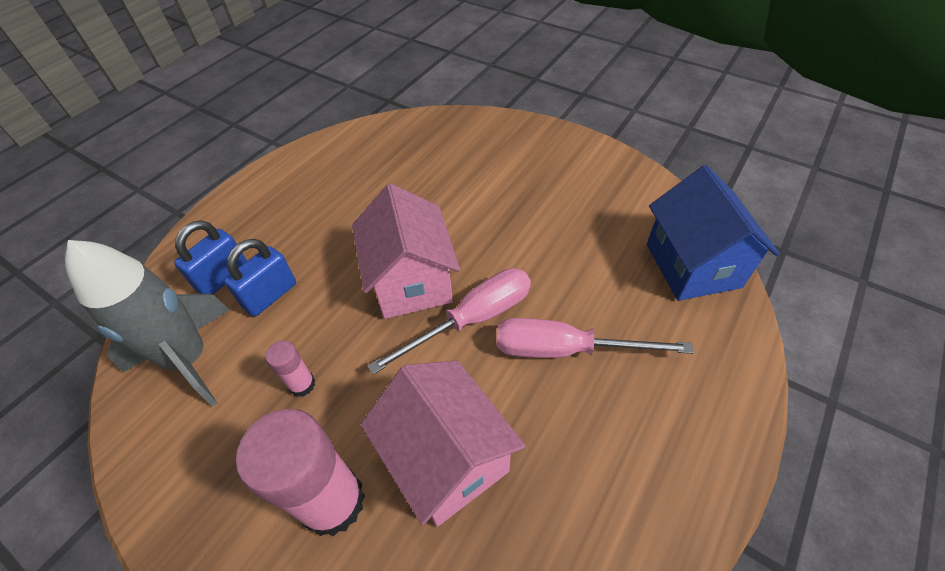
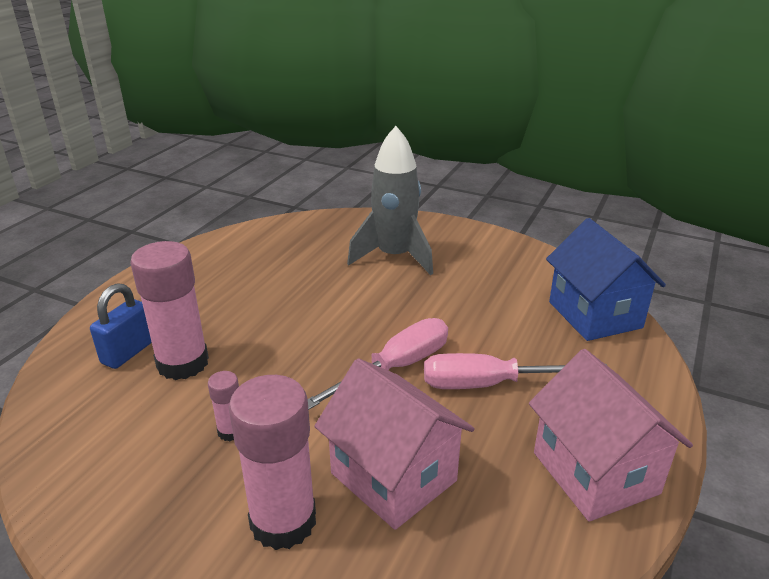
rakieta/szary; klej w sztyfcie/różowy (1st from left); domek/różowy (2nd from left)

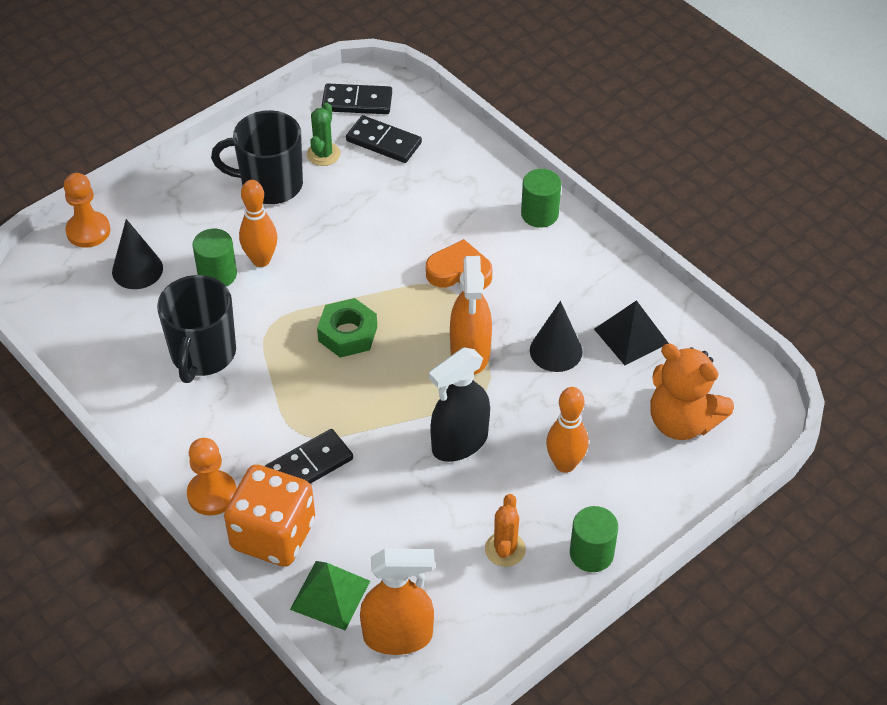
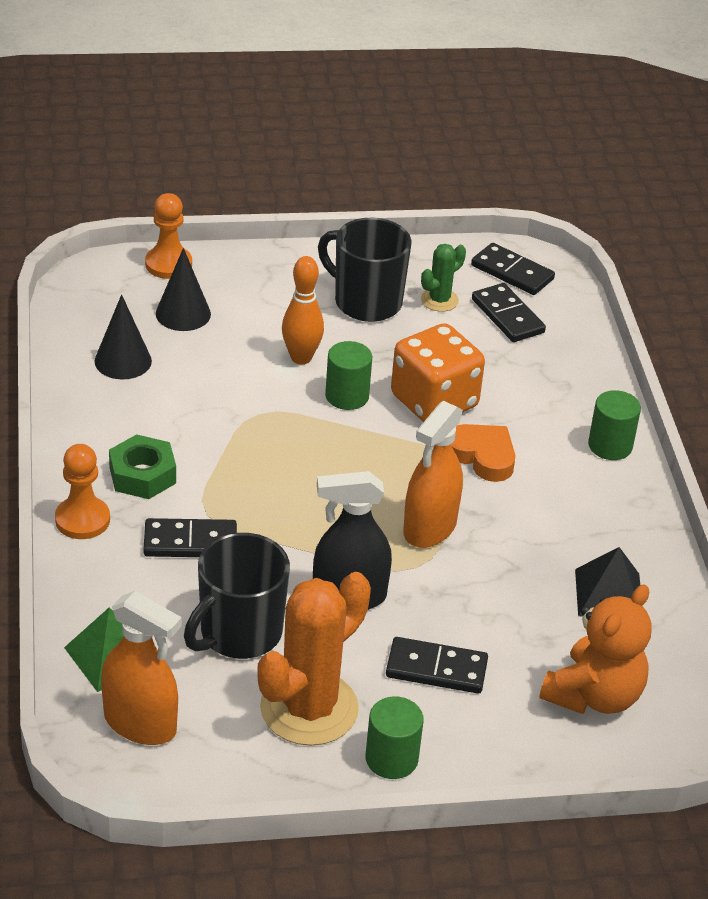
kubek/czarny (1st from left); walec/zielony (1st from left); kostka do gry/pomarańczowy; nakrętka/zielony; kaktus/pomarańczowy; stożek/czarny (1st from left); kostka domina/czarny (2nd from left); miś/pomarańczowy

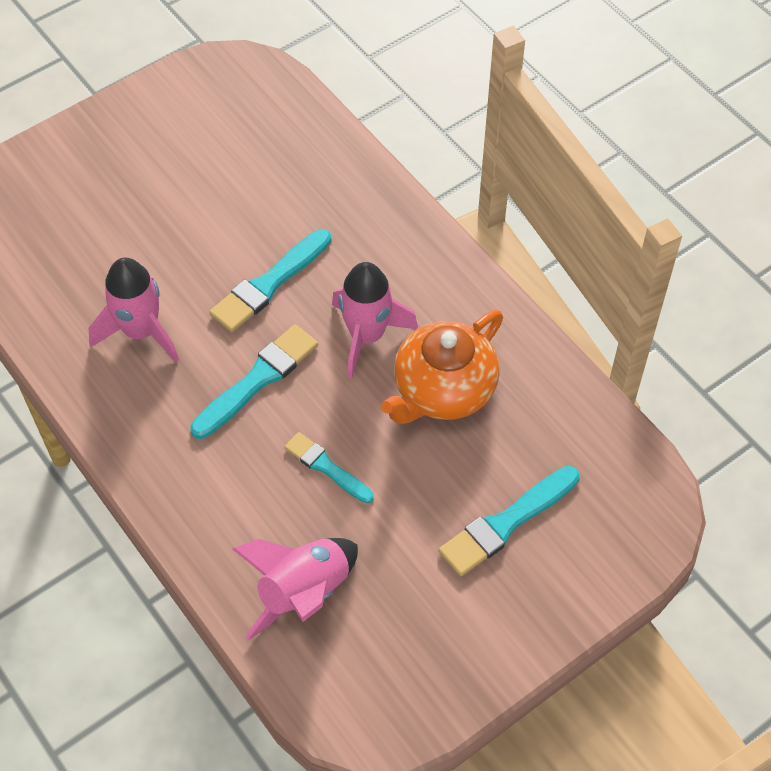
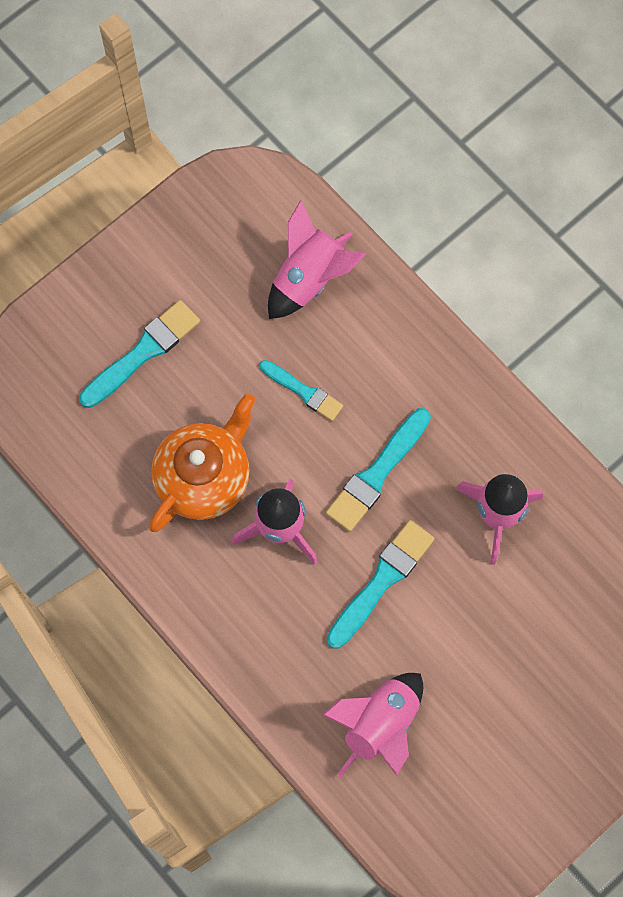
rakieta/różowy (3rd from left)

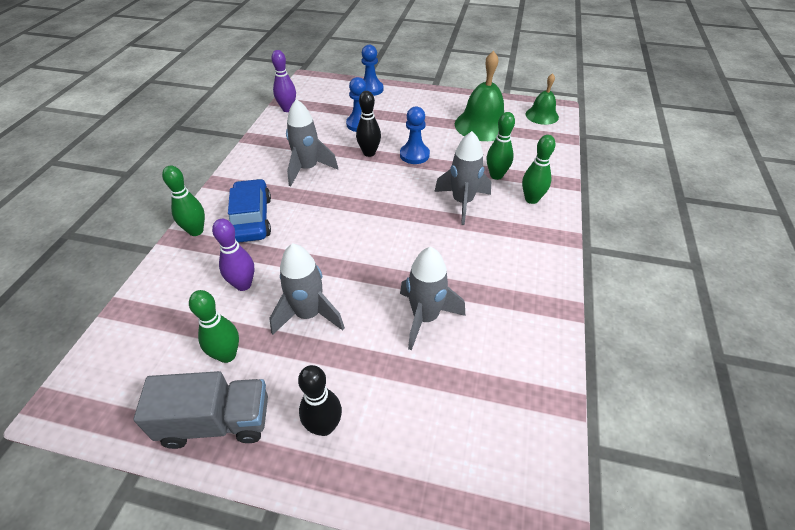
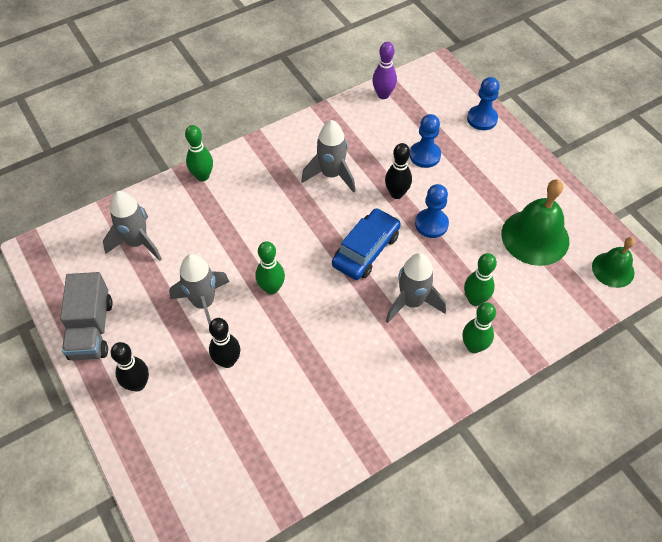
ciężarówka/szary; kręgiel/zielony (2nd from left); kręgiel/fioletowy (1st from left in the first image); samochód/niebieski; rakieta/szary (1st from left); kręgiel/czarny (2nd from left)

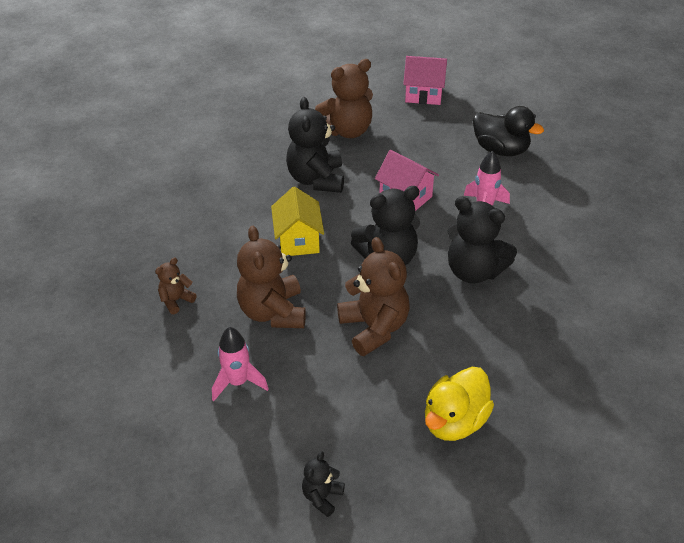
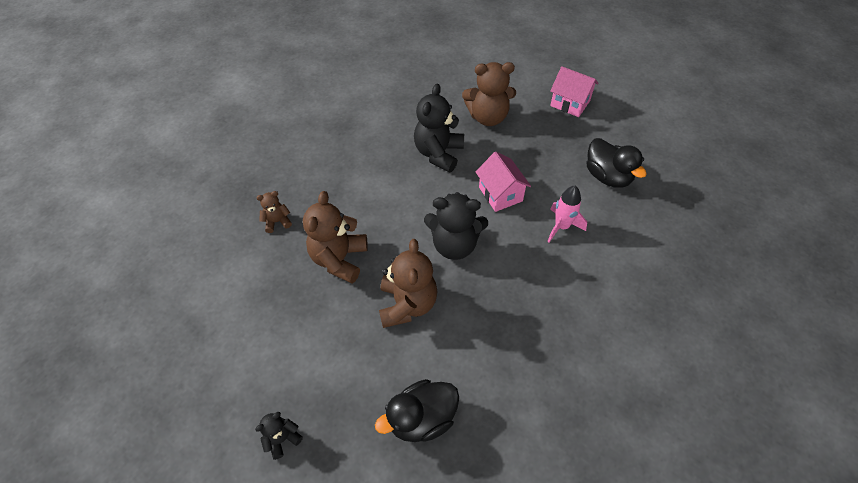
rakieta/różowy (1st from left in the first image); domek/żółty; kaczka/czarny (1st from left); miś/czarny (4th from left in the first image)

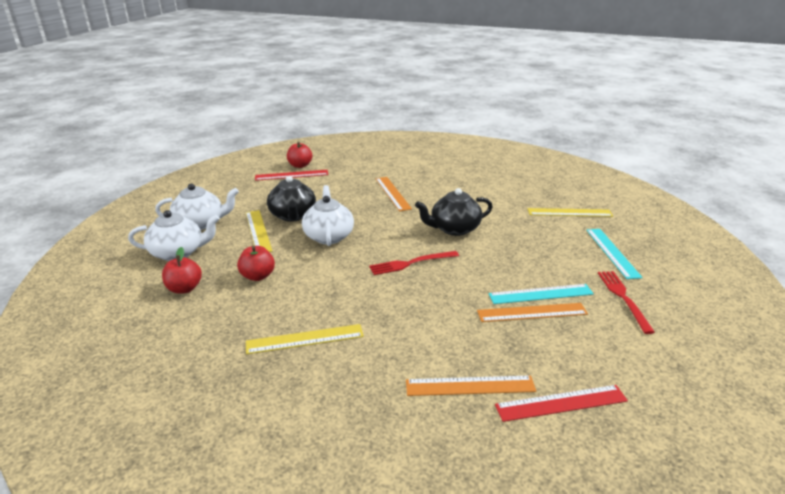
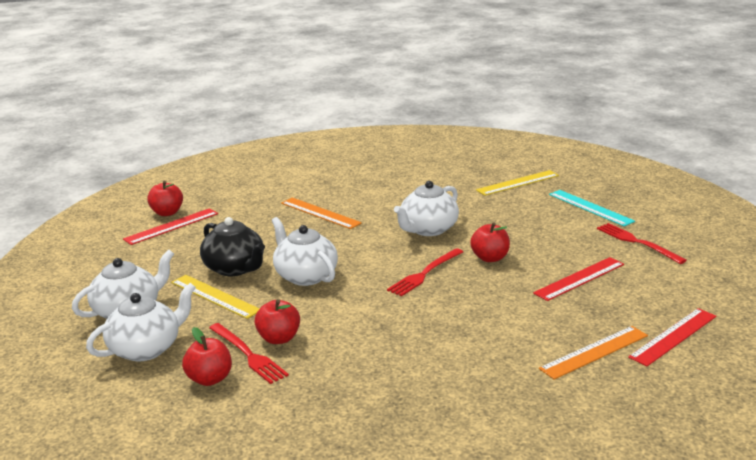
linijka/żółty (2nd from left in the first image); imbryk/biały (4th from left); linijka/czerwony (2nd from left); linijka/turkusowy (1st from left in the first image); widelec/czerwony (1st from left); jabłko/czerwony (4th from left)

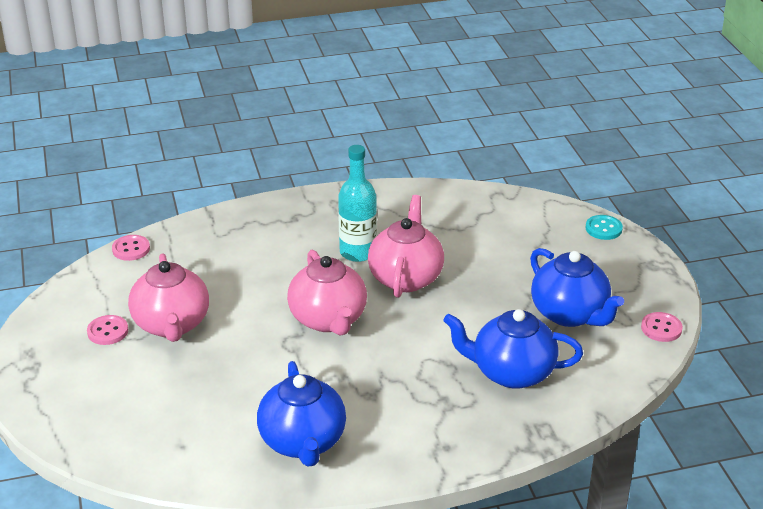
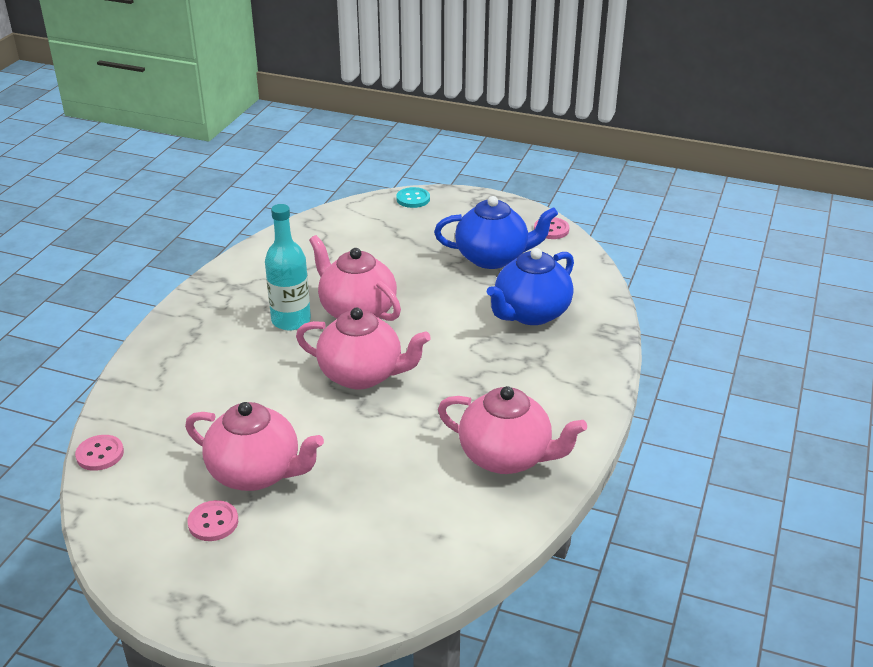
imbryk/różowy (4th from left)

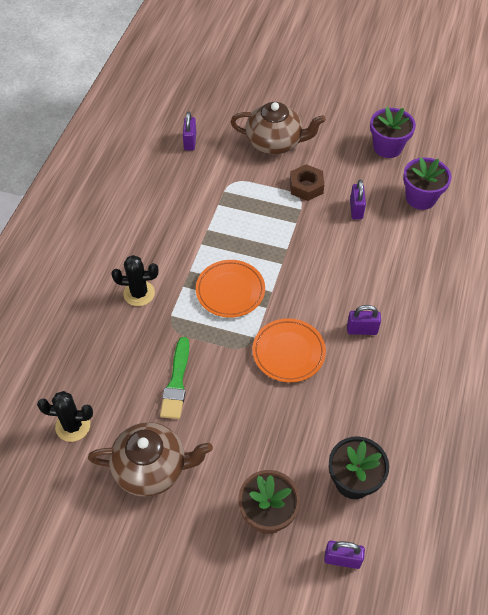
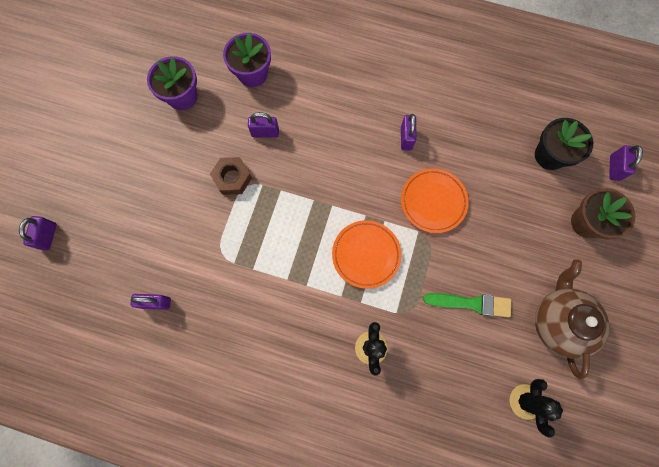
imbryk/brązowy (2nd from left in the first image); kłódka/fioletowy (1st from left)

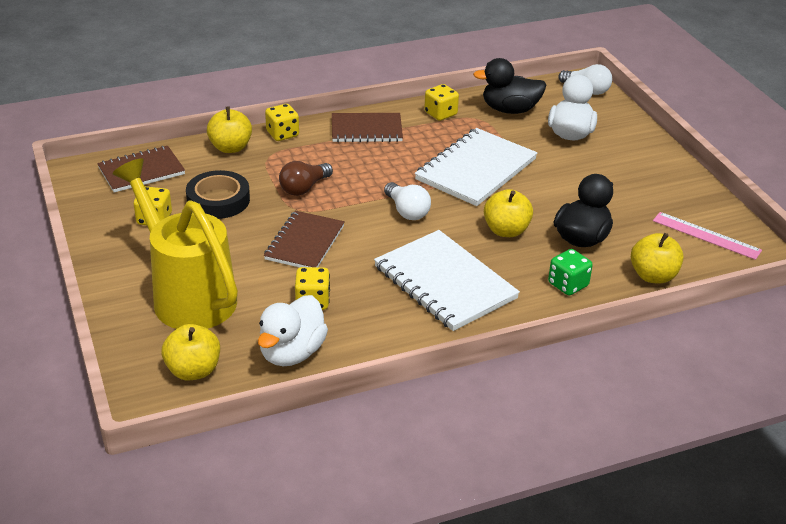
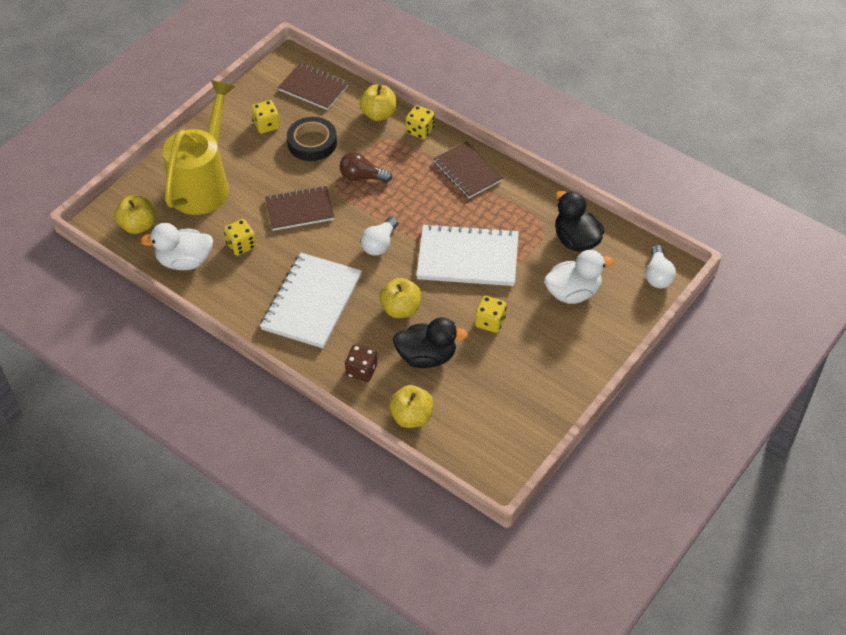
kostka do gry/żółty (4th from left); kostka do gry/brązowy; linijka/różowy

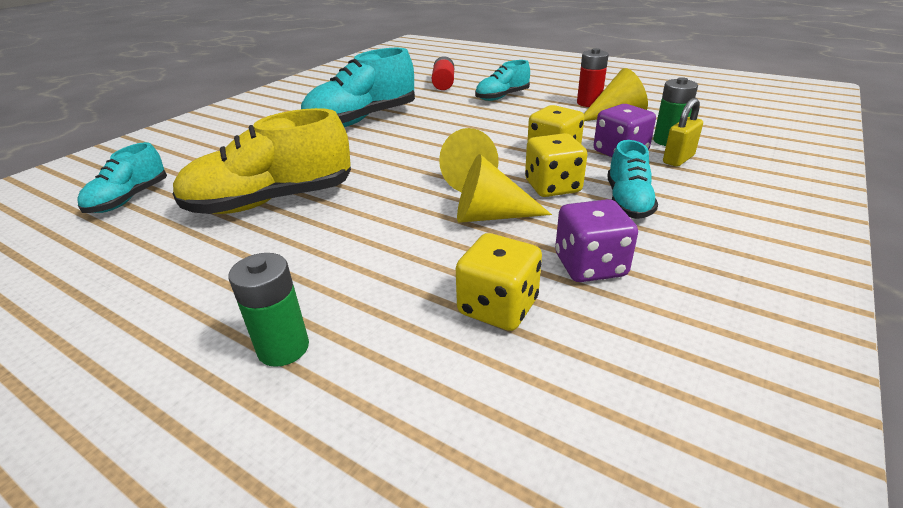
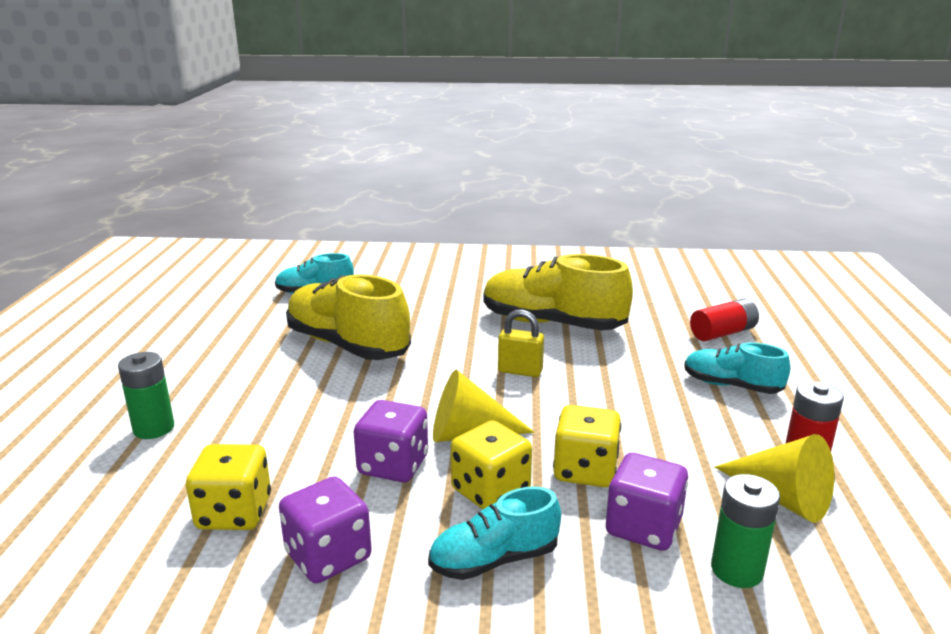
but/żółty (2nd from left); kostka do gry/fioletowy (2nd from left); kłódka/żółty

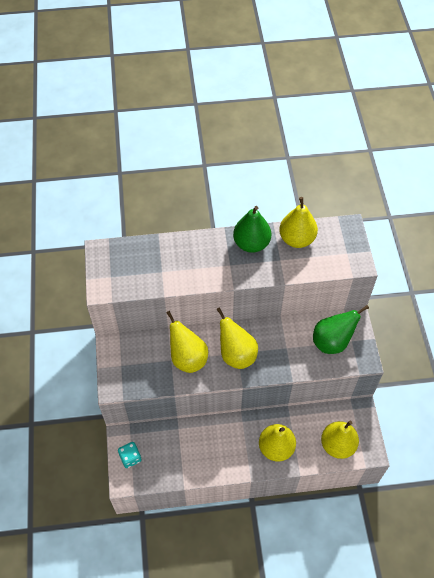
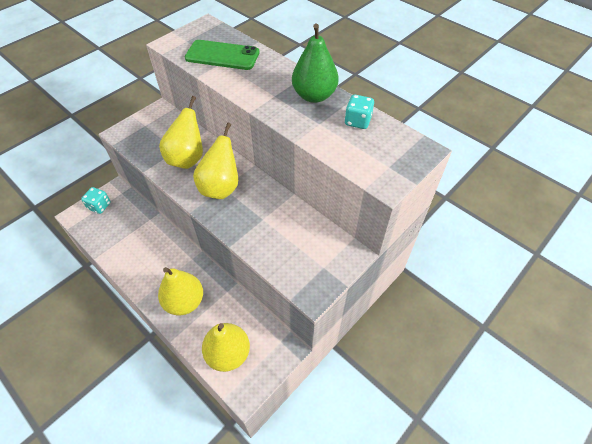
kostka do gry/turkusowy (2nd from left); gruszka/zielony (2nd from left in the first image); telefon/zielony

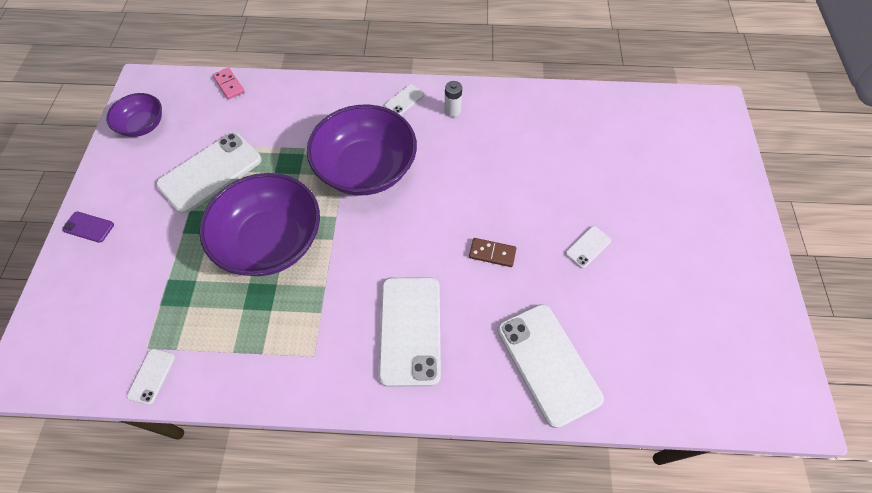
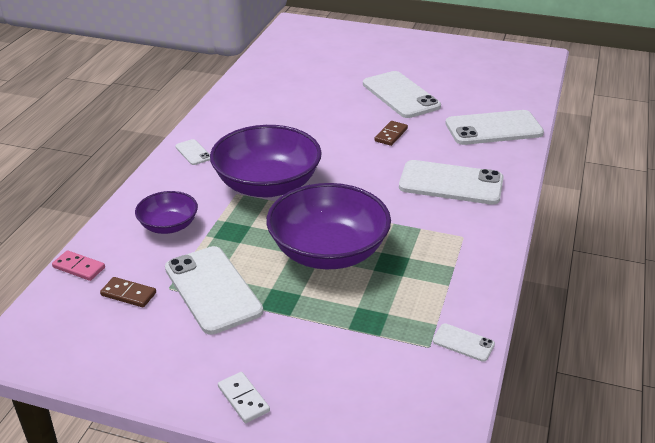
kostka domina/biały; miska/fioletowy (1st from left); kostka domina/różowy; bateria/biały; telefon/biały (3rd from left); kostka domina/brązowy (1st from left)

